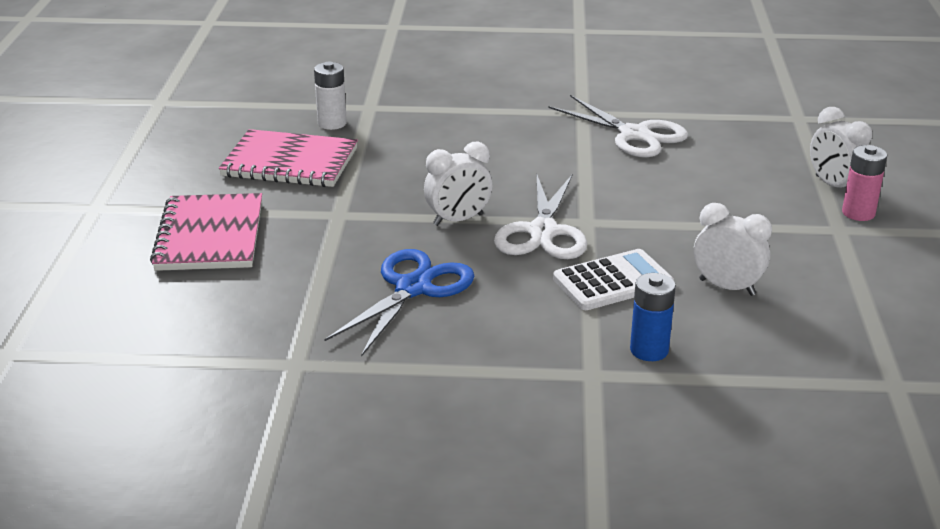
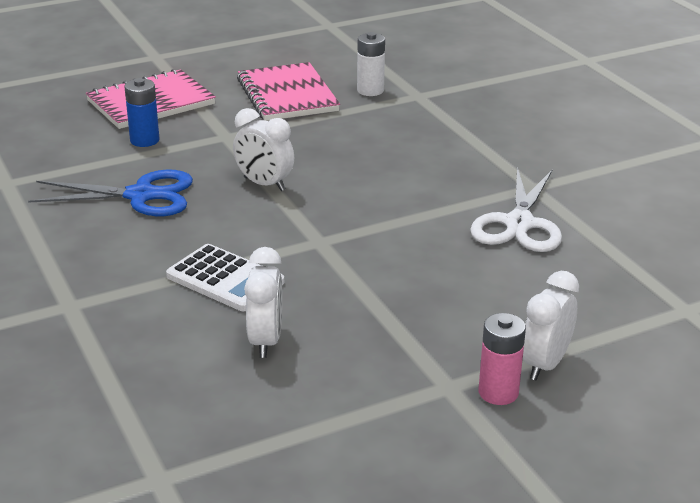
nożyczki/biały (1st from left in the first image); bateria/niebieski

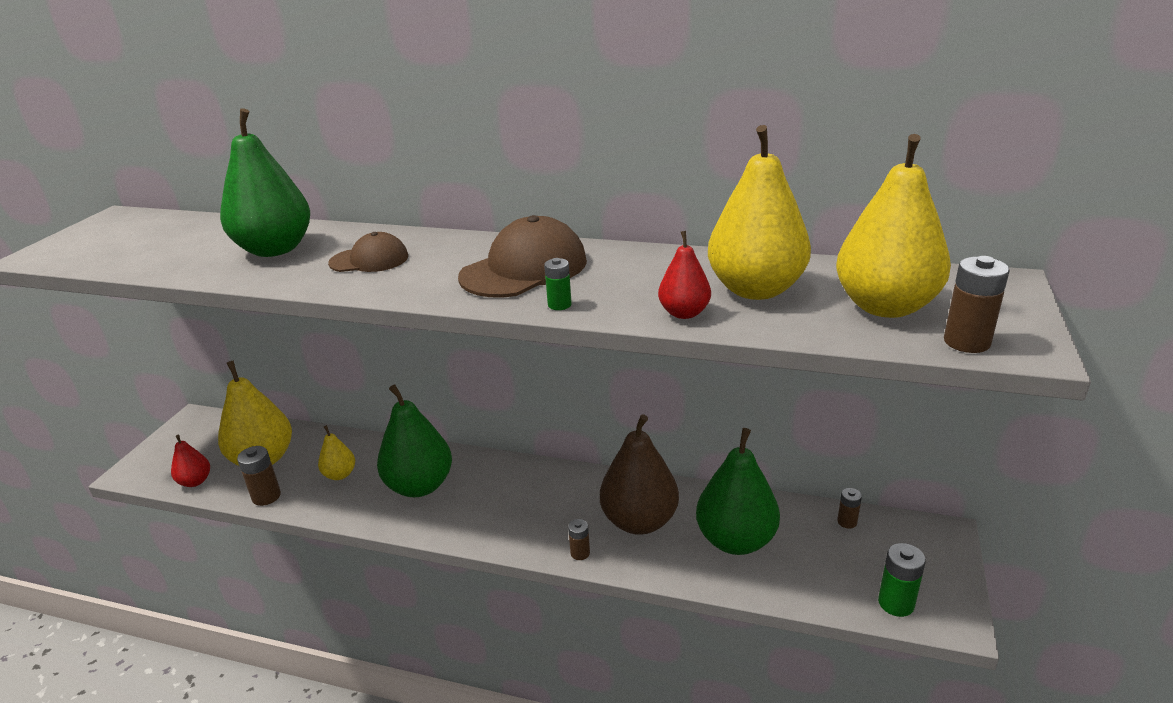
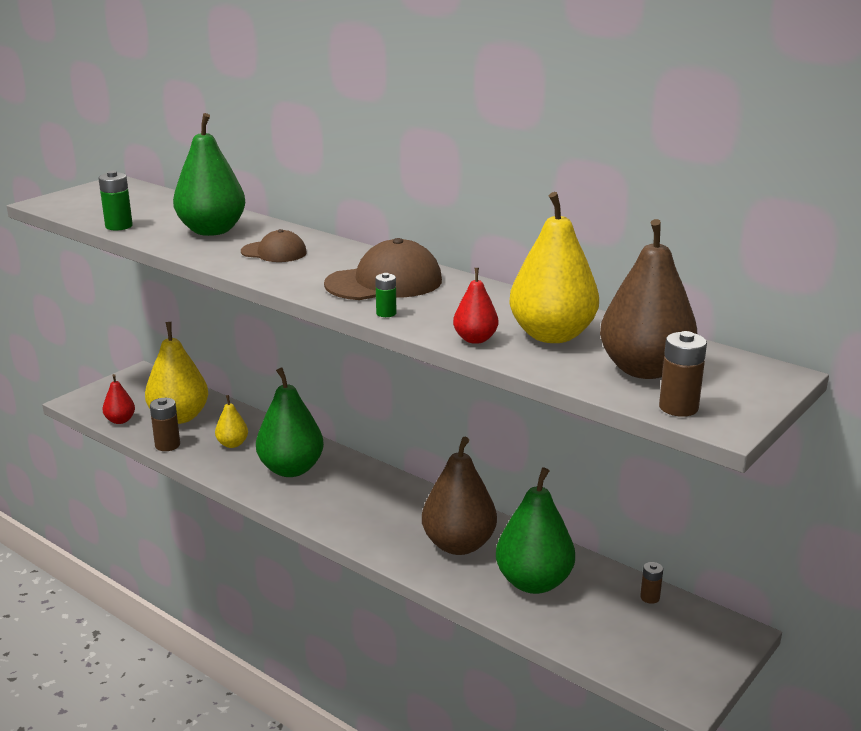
bateria/brązowy (2nd from left in the first image); gruszka/brązowy (2nd from left); bateria/zielony (1st from left)

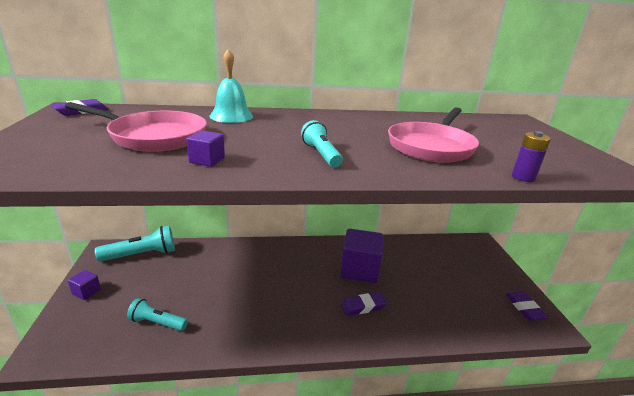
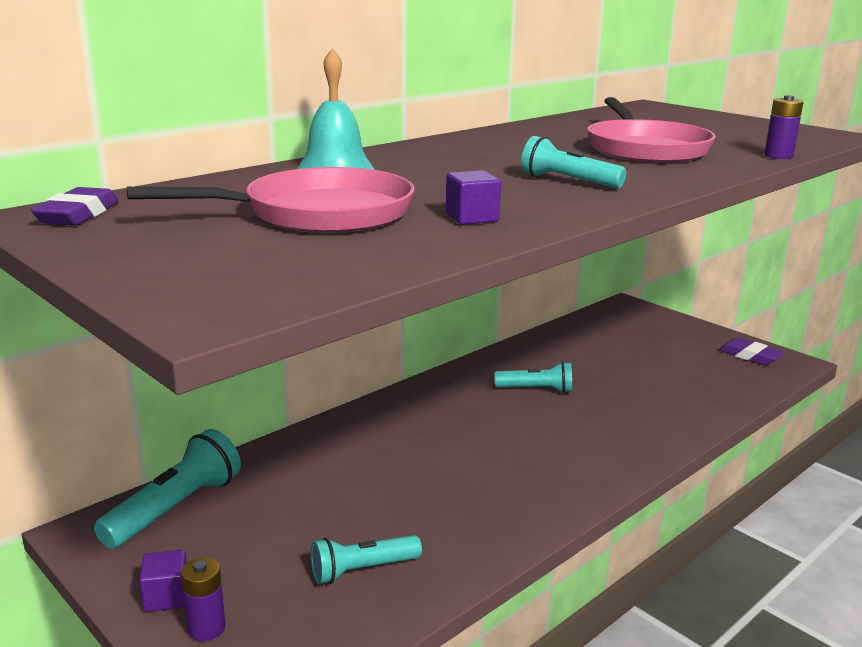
latarka/turkusowy (3rd from left); gumka do mazania/fioletowy (2nd from left in the first image); bateria/fioletowy (1st from left)

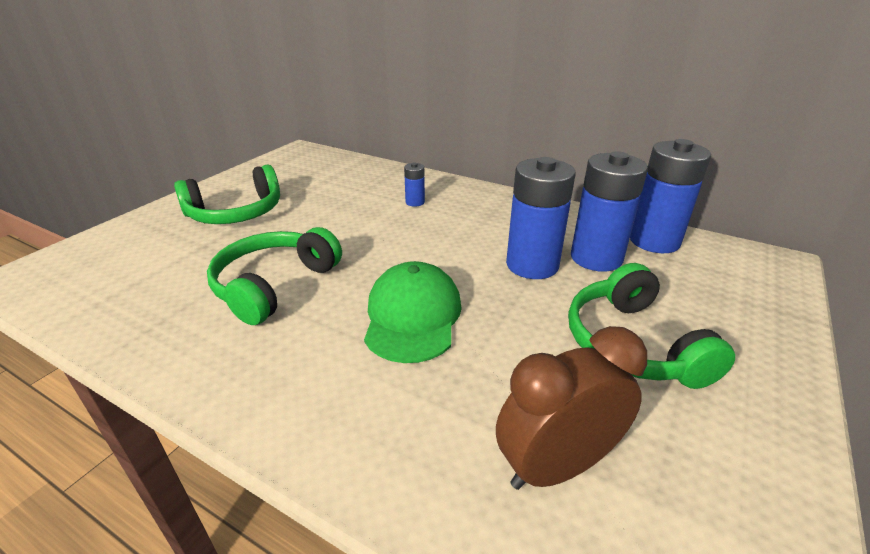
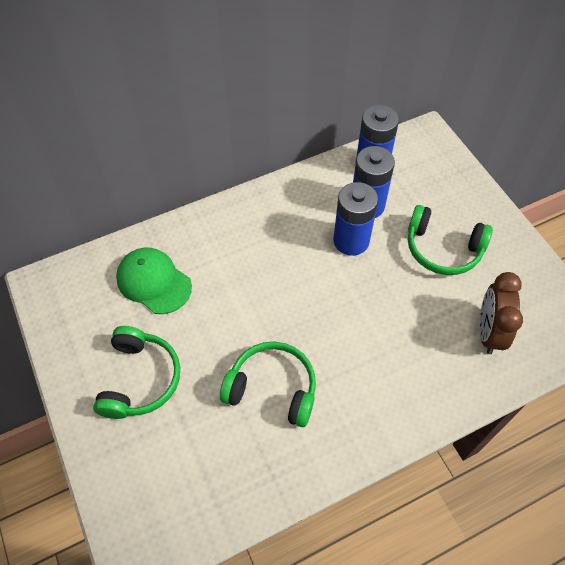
słuchawki/zielony (2nd from left); czapka/zielony; bateria/niebieski (1st from left in the first image)

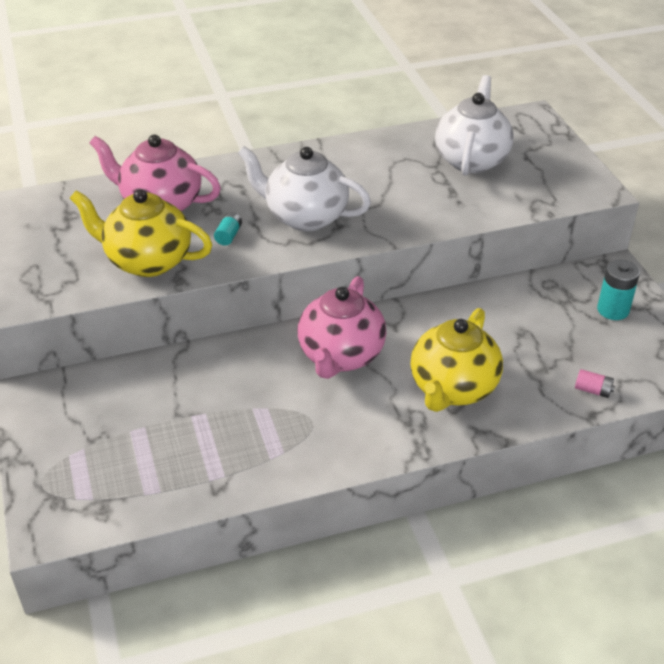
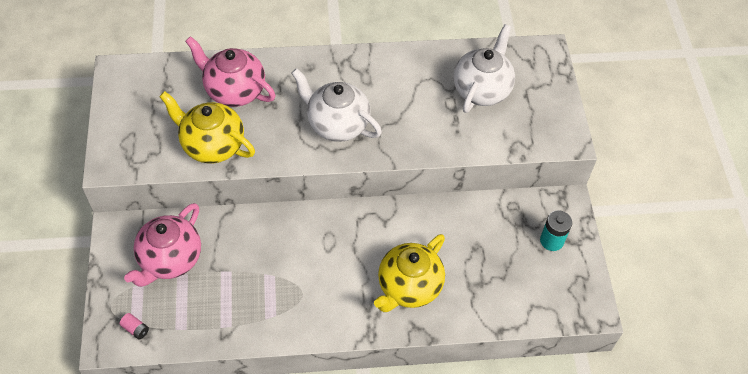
bateria/turkusowy (1st from left in the first image); imbryk/różowy (1st from left); bateria/różowy

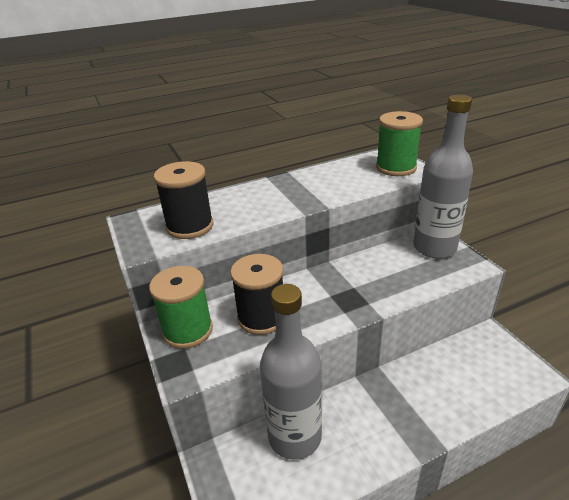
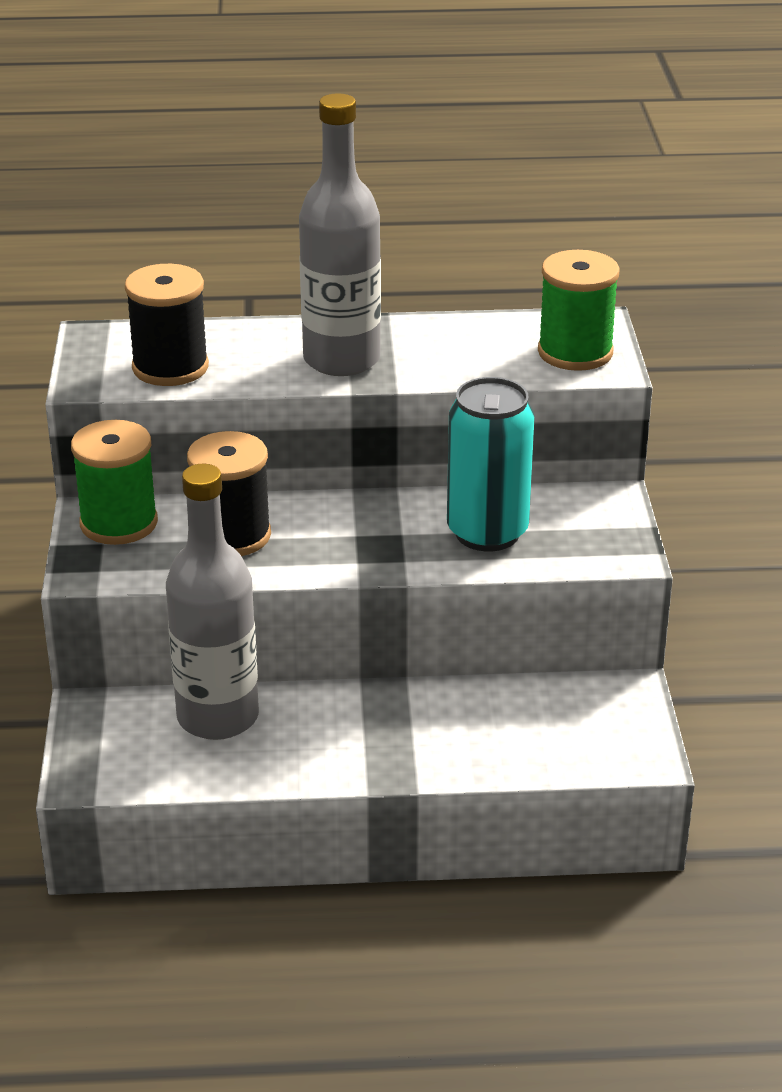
butelka/szary (2nd from left); puszka/turkusowy

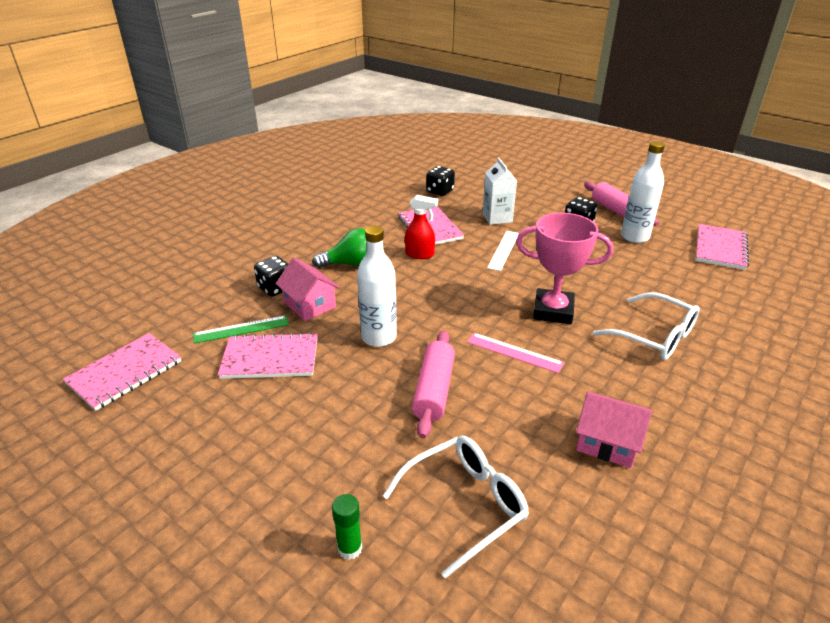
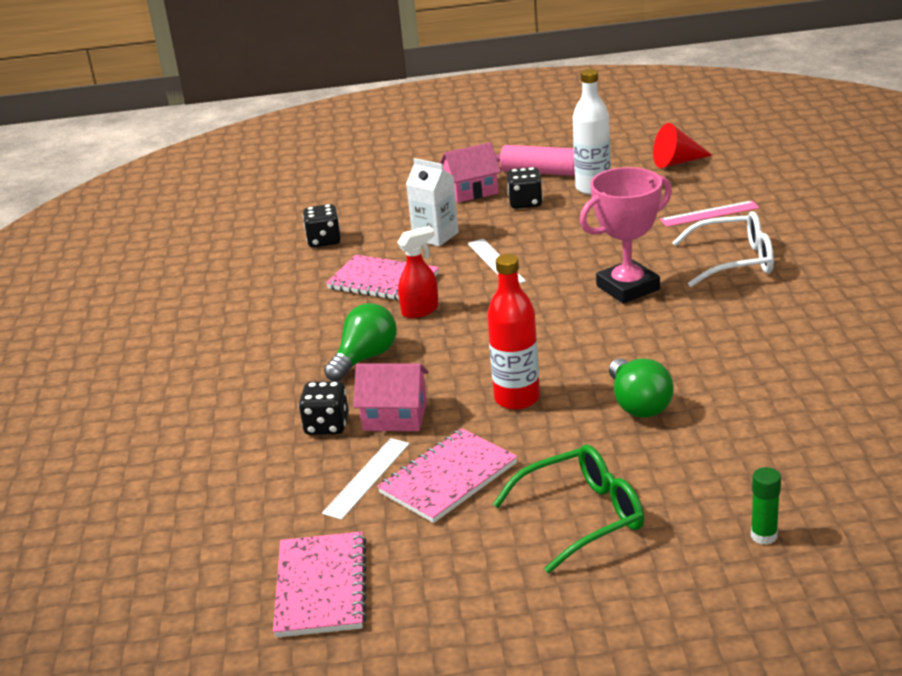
linijka/biały (1st from left); butelka/czerwony; okulary/biały (1st from left in the first image); żarówka/zielony (2nd from left); linijka/różowy; domek/różowy (2nd from left); stożek/czerwony; okulary/zielony

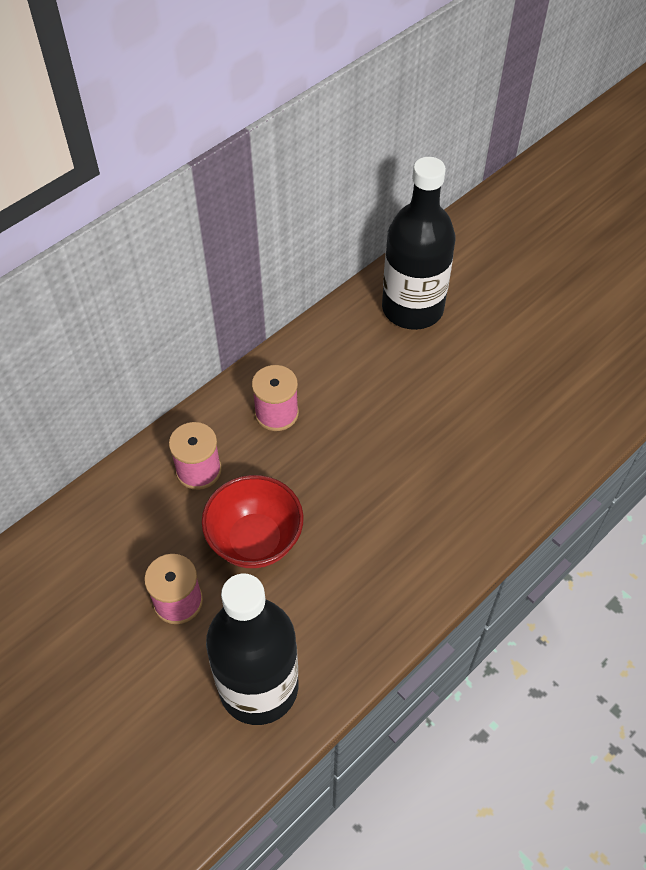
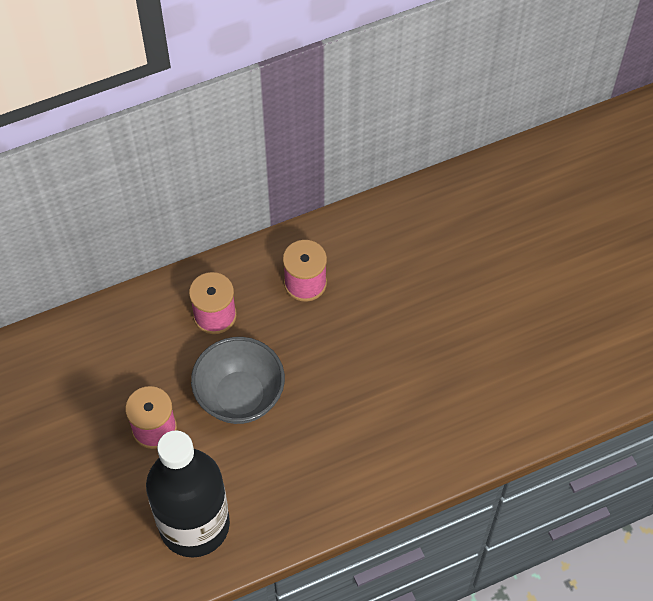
miska/szary; butelka/czarny (2nd from left in the first image)

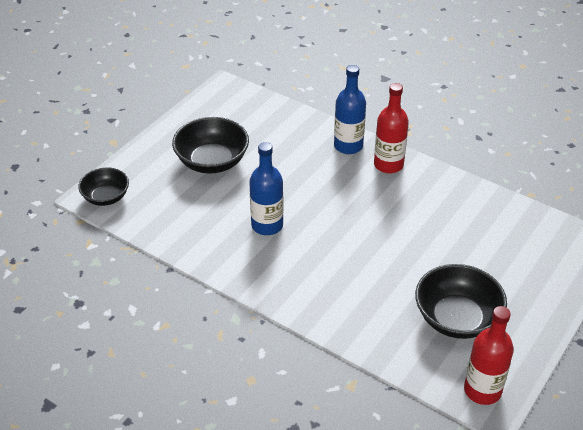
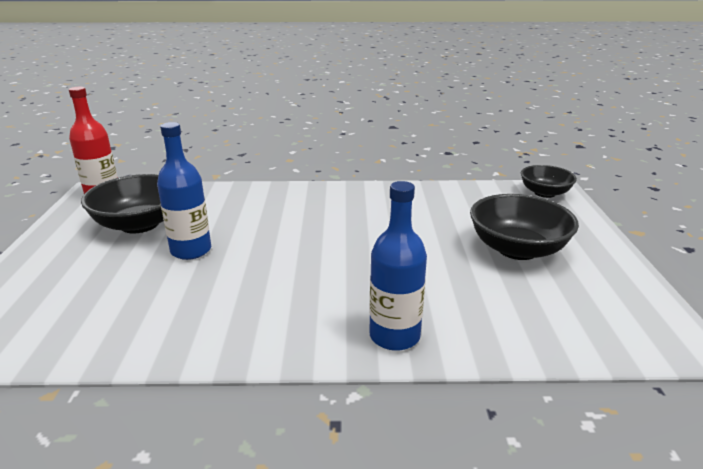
butelka/niebieski (1st from left); butelka/czerwony (1st from left in the first image)

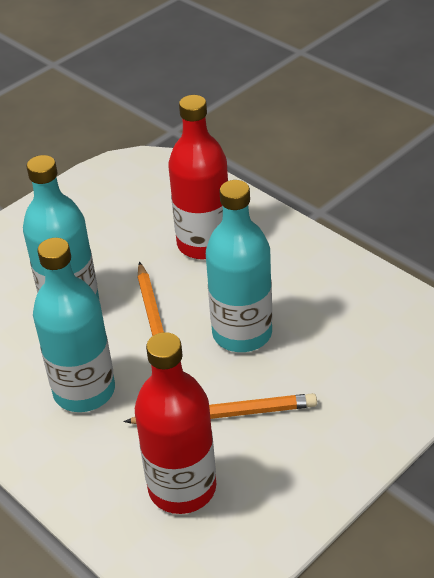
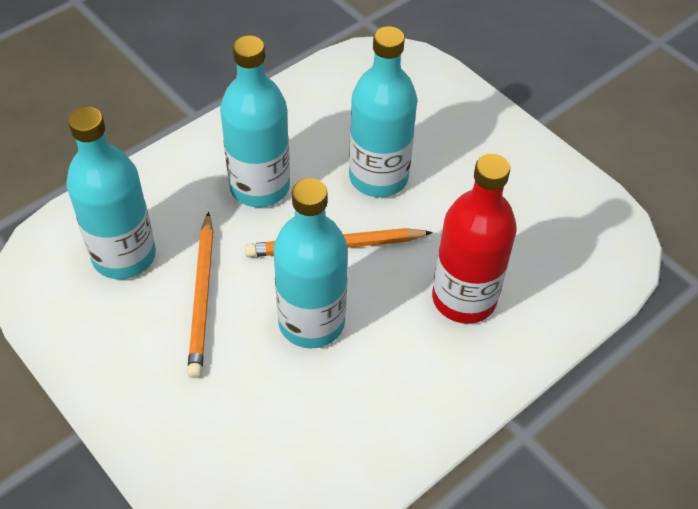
butelka/turkusowy (1st from left)

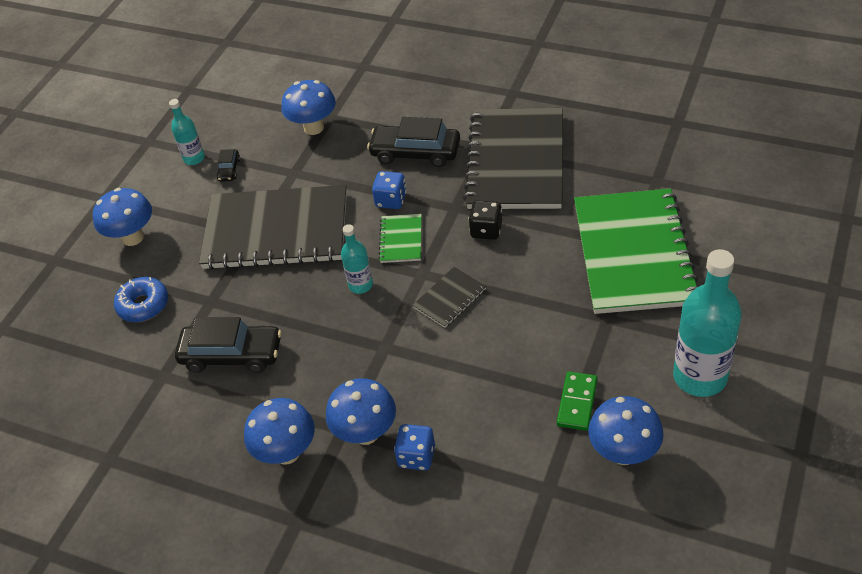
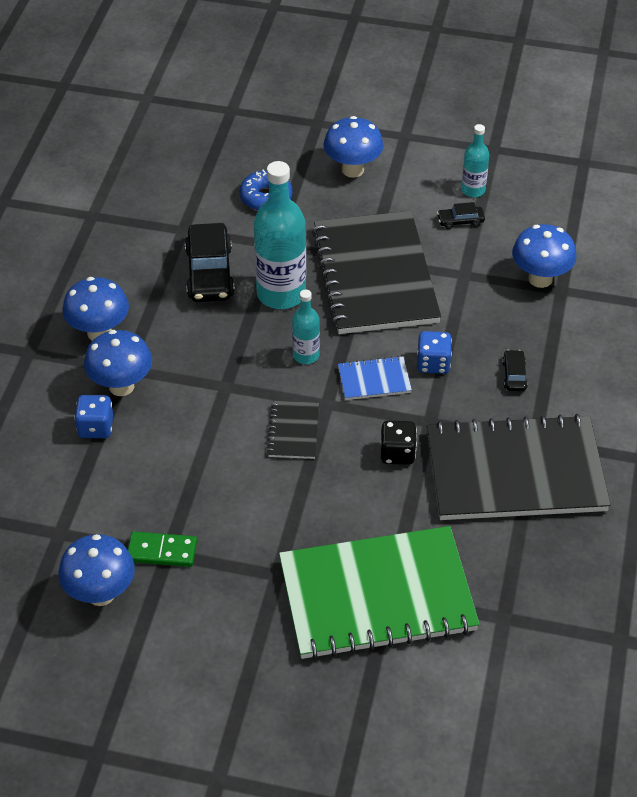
samochód/czarny (3rd from left); zeszyt/niebieski; zeszyt/czarny (1st from left); butelka/turkusowy (1st from left)

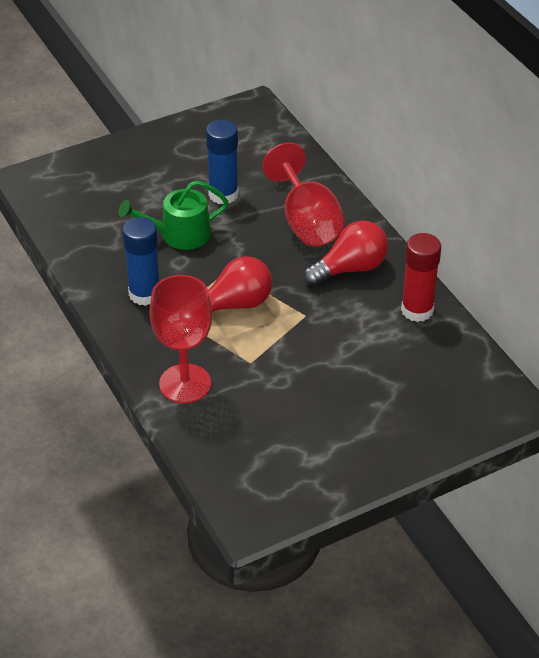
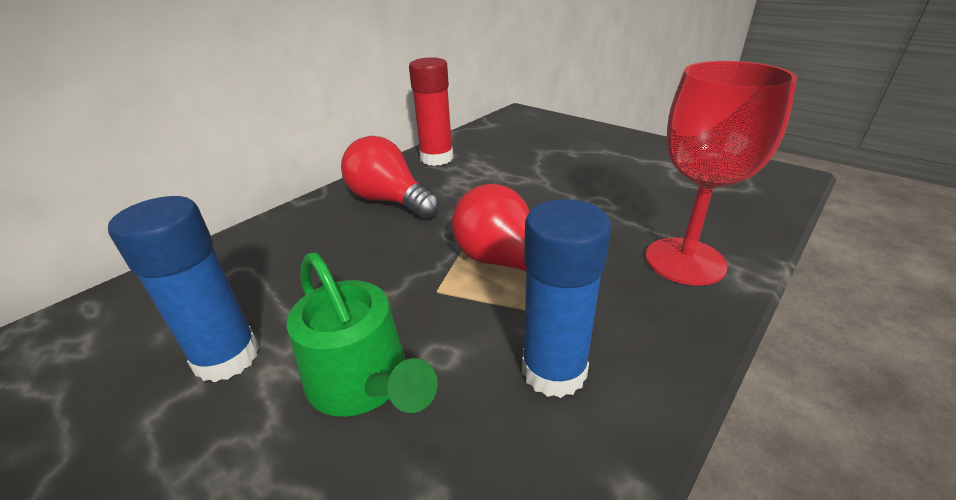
kielich/czerwony (2nd from left in the first image)

